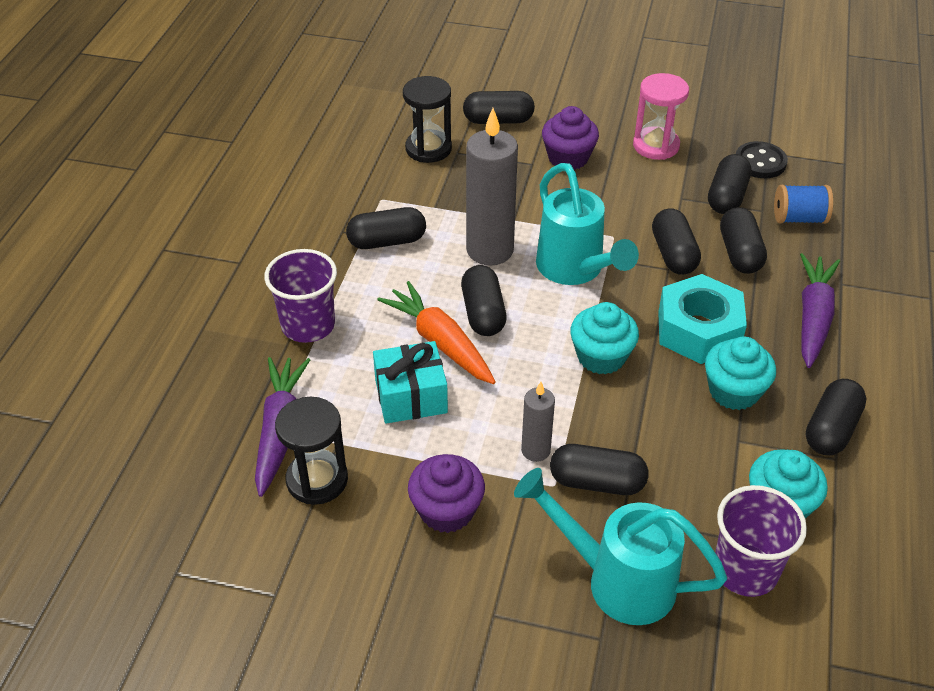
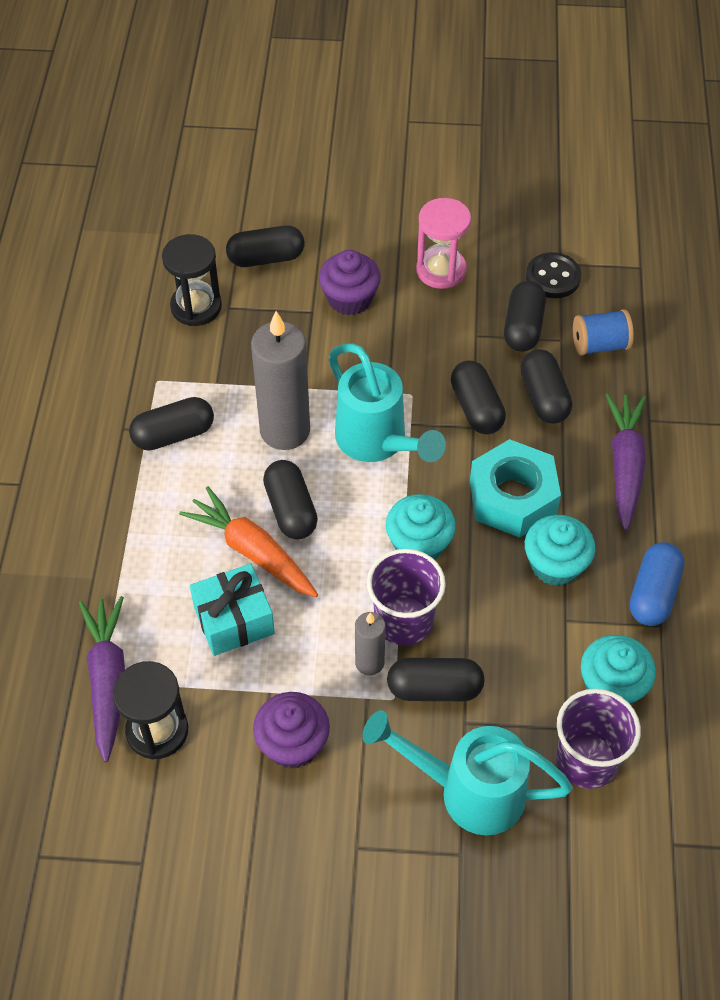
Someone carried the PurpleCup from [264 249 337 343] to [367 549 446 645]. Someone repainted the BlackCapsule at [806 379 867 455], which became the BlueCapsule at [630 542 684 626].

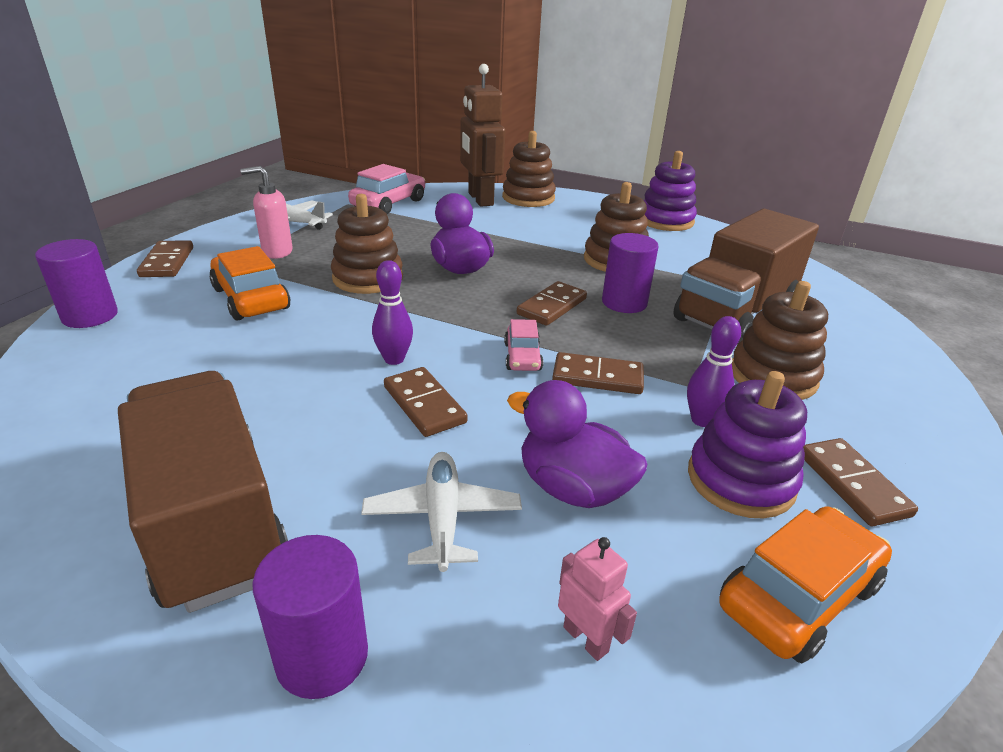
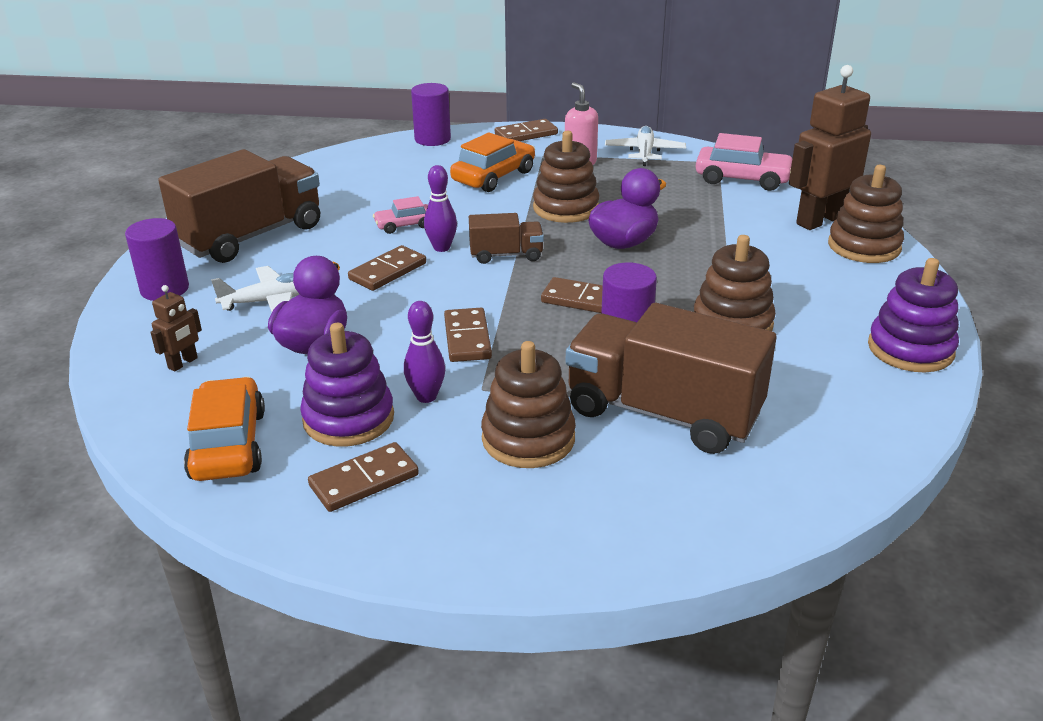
Someone carried the PinkCar from [504 319 543 371] to [373 196 428 234]. Someone repainted the PinkRobot at [558 537 637 661], which became the BrownRobot at [151 285 202 372]. Someone rotated the OrangeCar at [719 506 892 663] by 135 degrees counterclockwise. Someone put down the BrownTruck at [469 213 544 264].

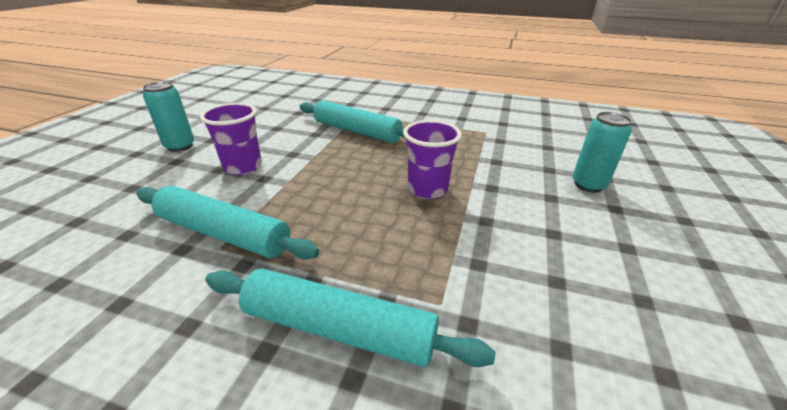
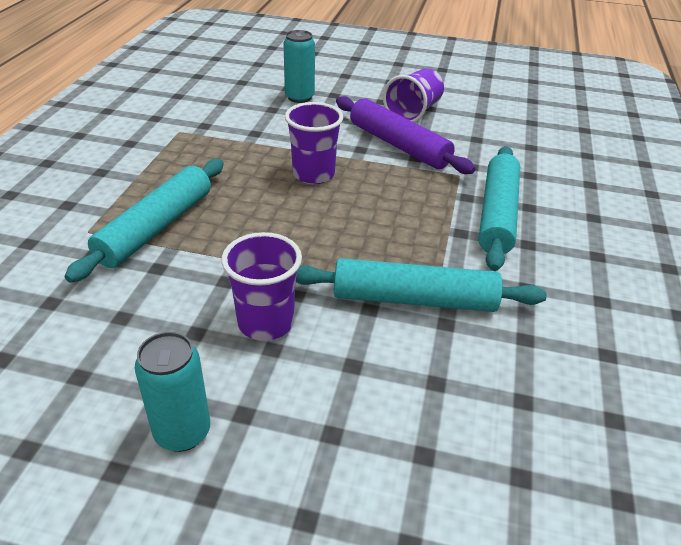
Someone rotated the TurquoiseRollingPin at [136 186 319 259] by 75 degrees clockwise. Someone put down the PurpleRollingPin at [336 96 475 174]. Someone put down the PurpleCup at [383 68 444 123].

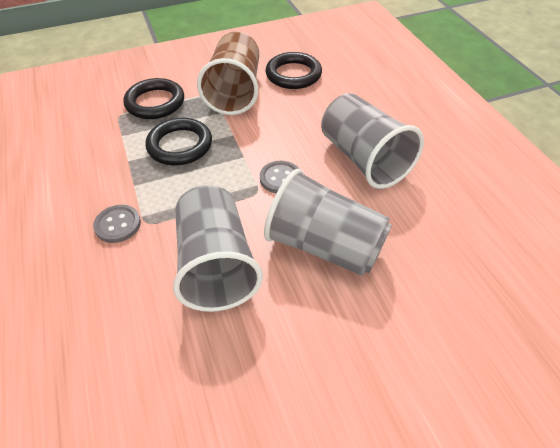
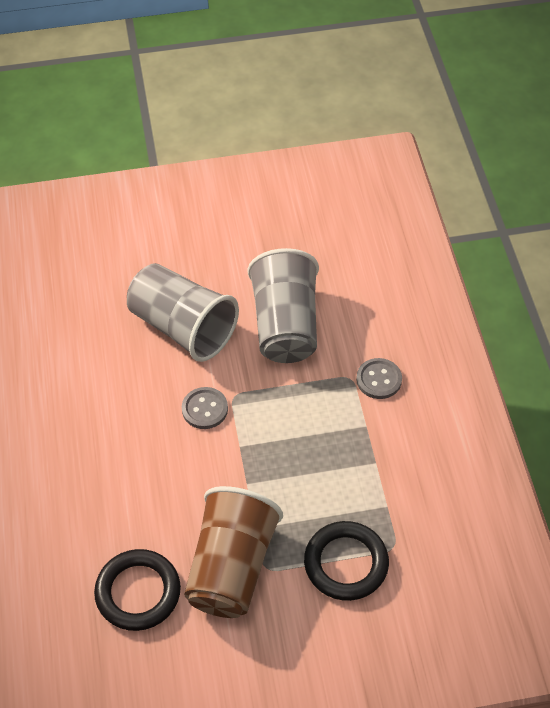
Someone took away the BlackRing at [145 118 212 166]. Someone took away the GreyCup at [321 93 424 189].

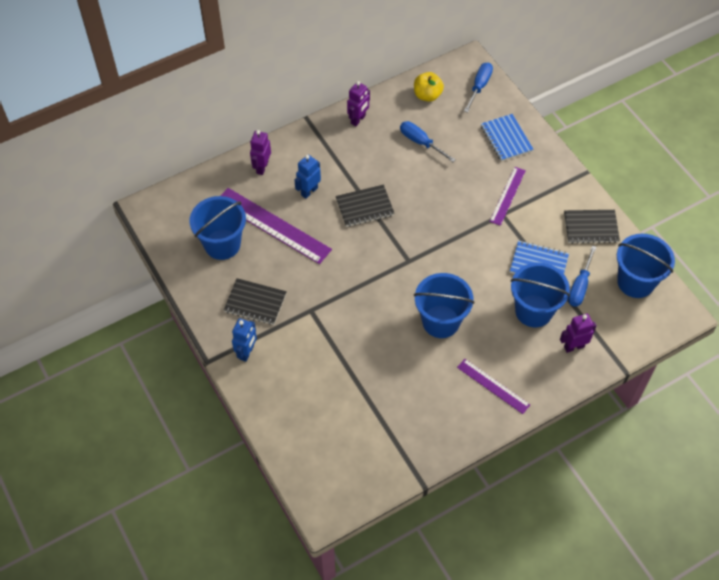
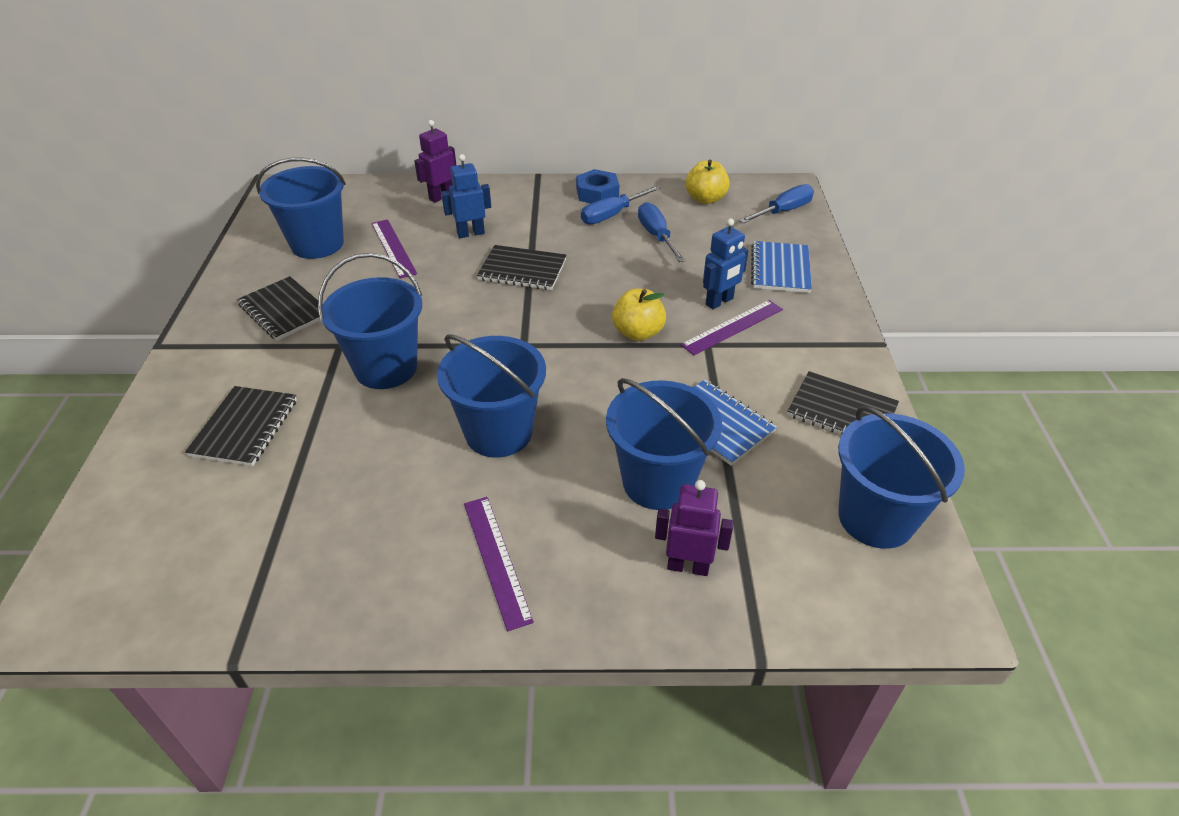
Someone scaled the PurpleRuler at [221 188 332 264] by 0.57. Someone carried the BlueRobot from [232 318 257 362] to [703 219 749 309]. Someone swapped the PurpleRobot at [347 81 370 126] for the BlueNut at [576 169 619 203]. Someone carried the BlueScrewdriver from [568 245 596 307] to [581 185 661 225]. Someone put down the BlackNotebook at [185 386 297 466]. Someone put down the BlueBucket at [318 253 422 389]. Someone put down the YellowApple at [612 289 666 341].

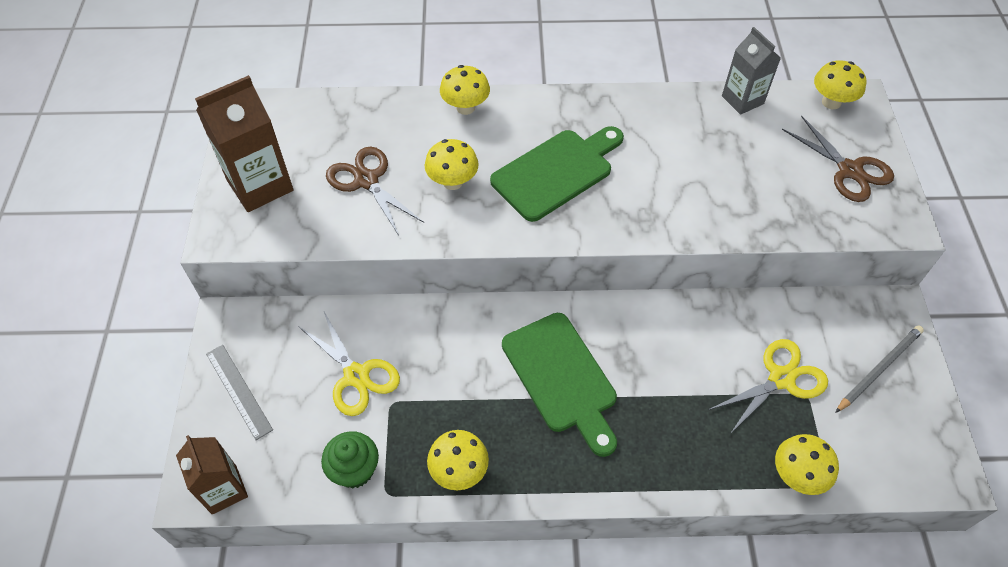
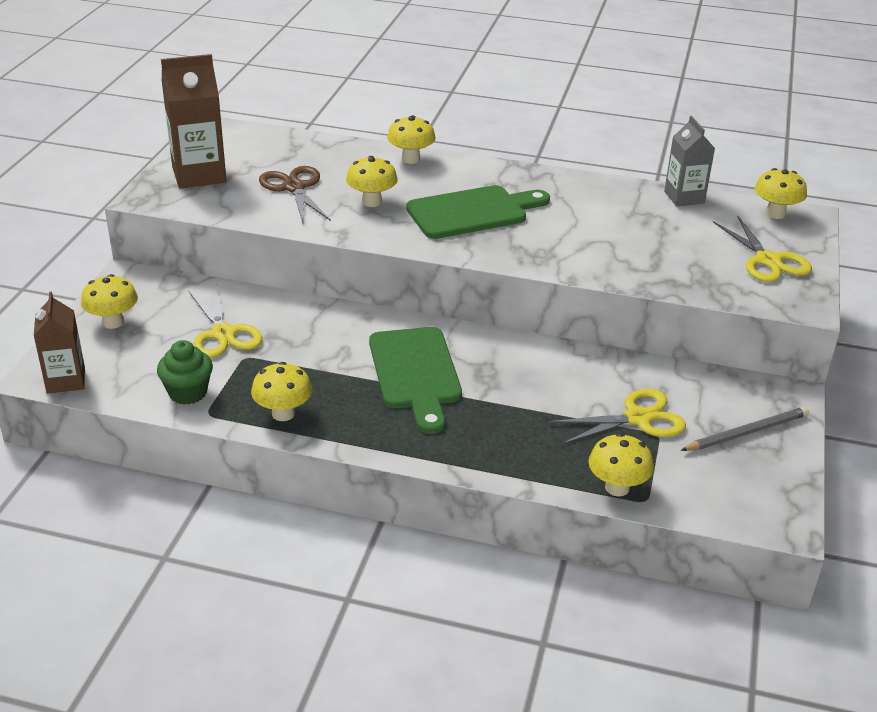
Someone swapped the GreyRuler at [206 345 273 440] for the YellowMushroom at [81 274 138 329]. Someone repainted the BrownScissors at [782 116 894 202], which became the YellowScissors at [713 215 812 282].

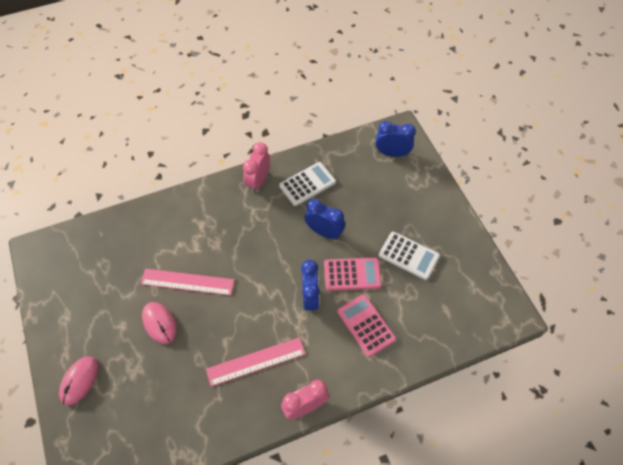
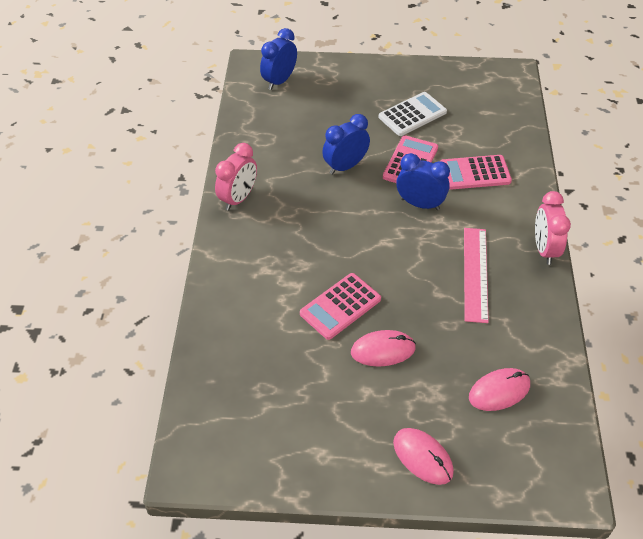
Someone swapped the PinkRuler at [141 269 234 295] for the PinkCalculator at [300 273 381 340]. Someone rotated the PinkClock at [243 142 270 192] by 105 degrees counterclockwise. Someone took away the WhiteCalculator at [279 162 336 206]. Someone put down the PinkMouse at [469 368 530 411].

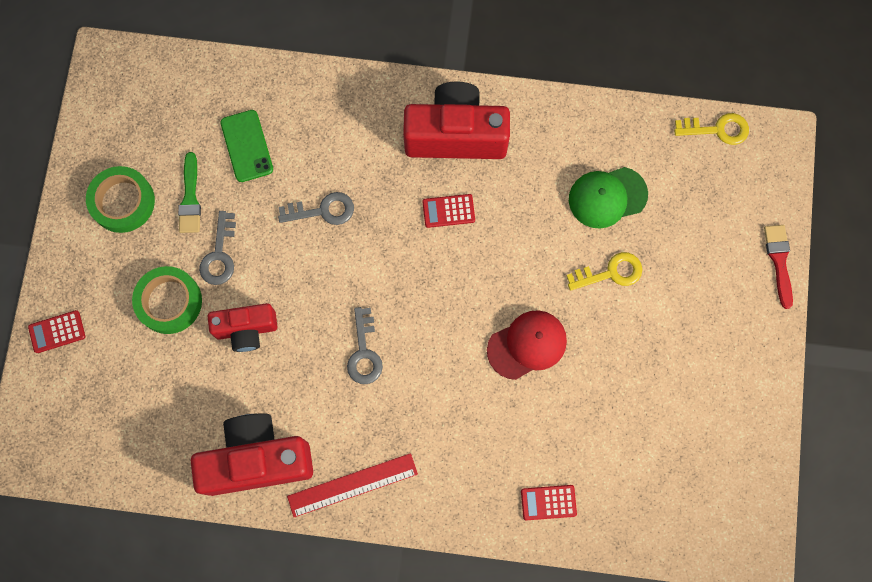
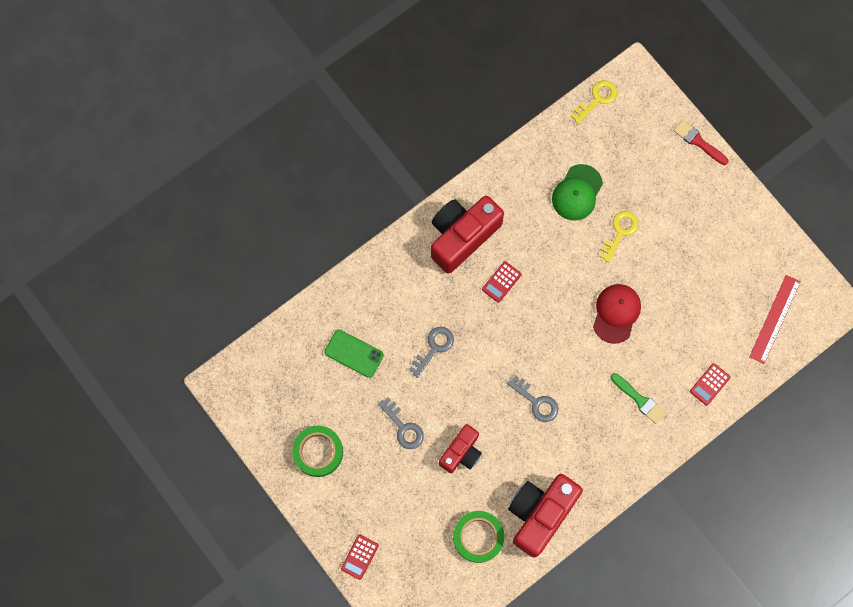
Someone carried the GreenTape from [132 266 202 334] to [453 511 504 563]. Someone carried the GreenBrush from [178 152 201 233] to [611 373 666 424]. Someone carried the RedRuler from [287 453 418 518] to [749 275 801 364].

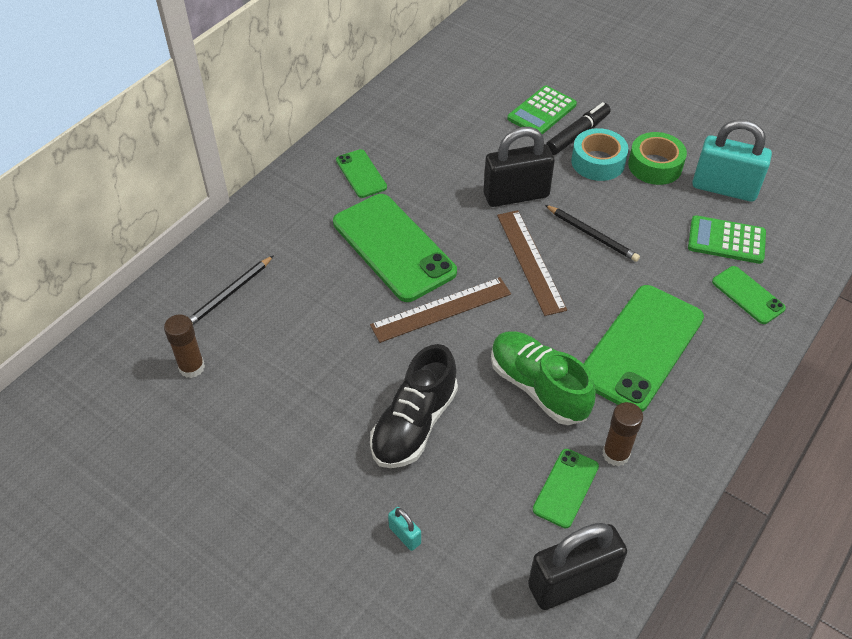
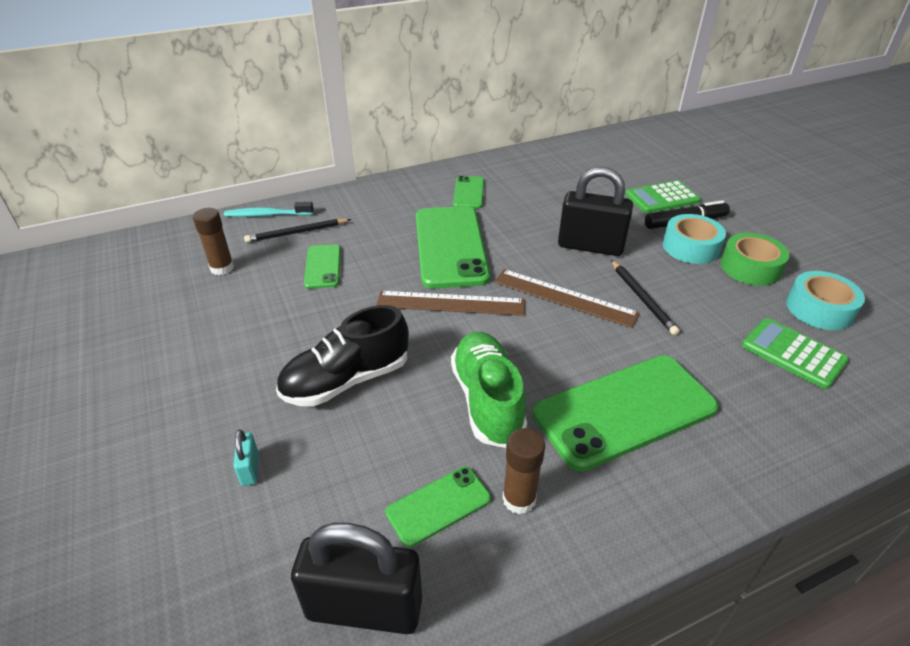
Someone rotated the BrownRuler at [497 210 567 316] by 75 degrees counterclockwise. Someone swapped the TurquoisePadlock at [692 119 772 202] for the TurquoiseTape at [786 271 865 330]. Someone carried the GreenPhone from [712 266 786 324] to [304 244 341 289]. Someone put down the TurquoiseToothbrush at [224 202 313 217].

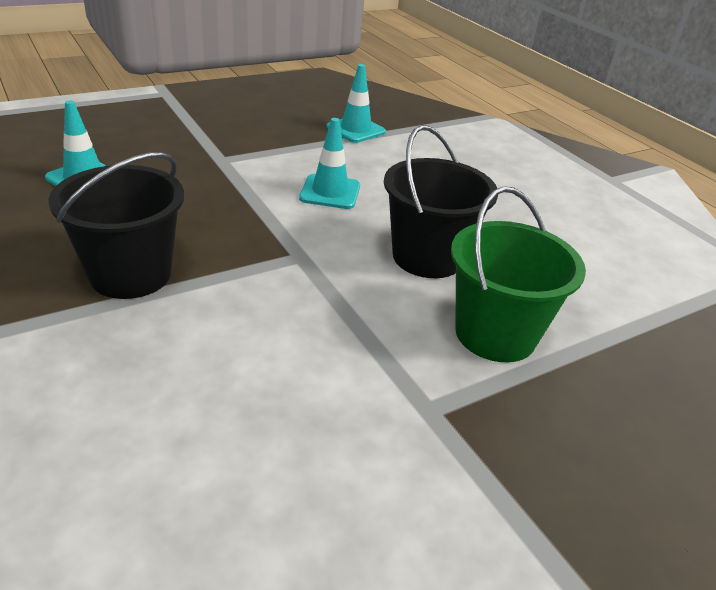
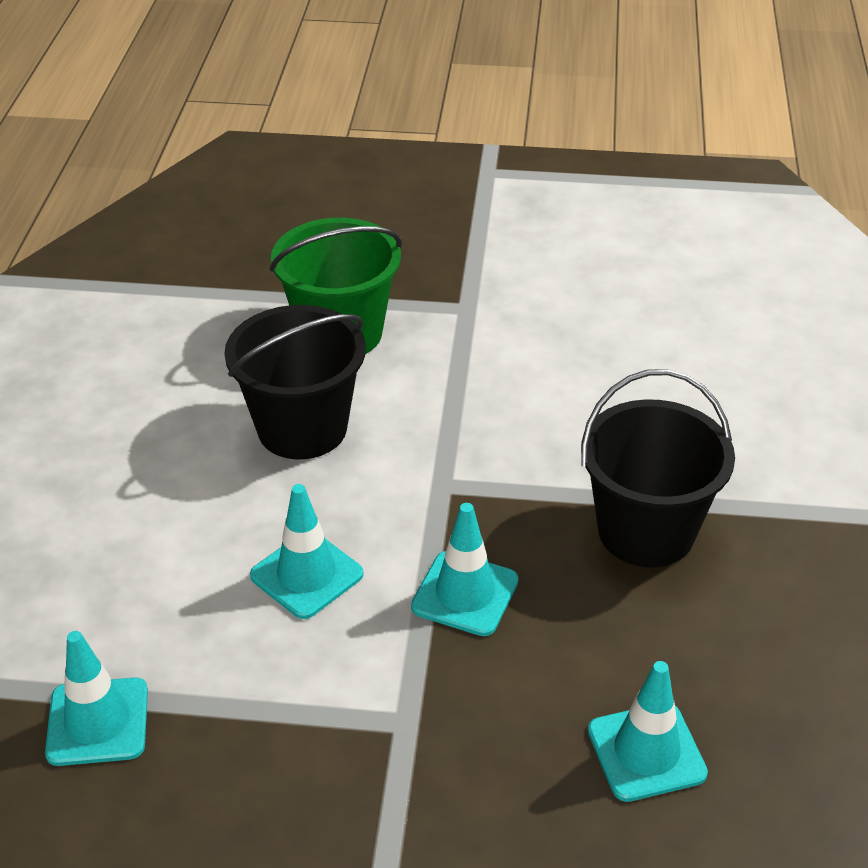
Someone put down the TurquoiseTrafficCone at [411 503 519 636].

